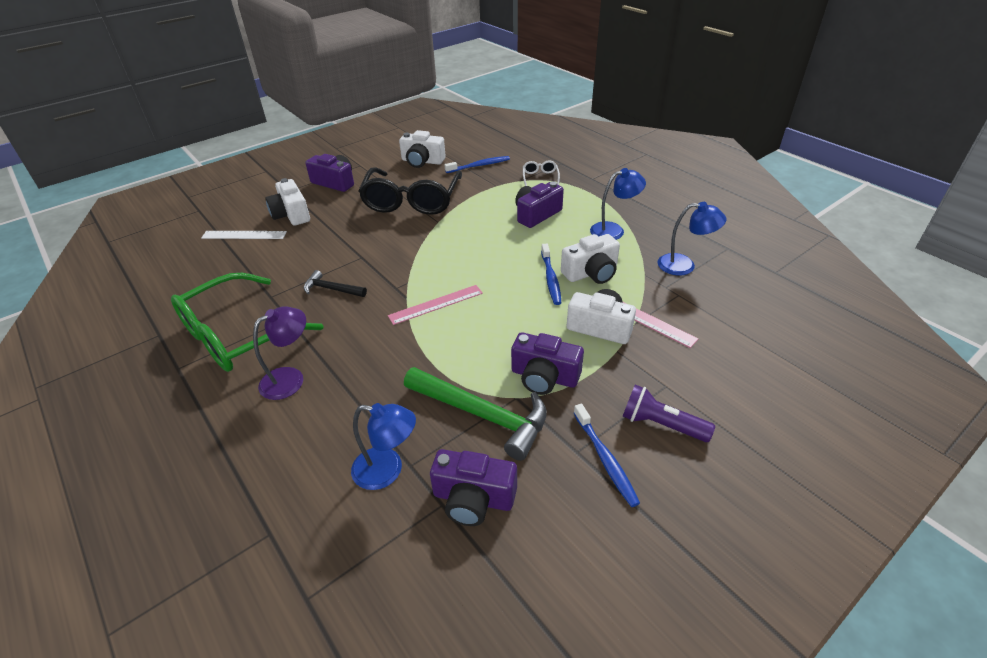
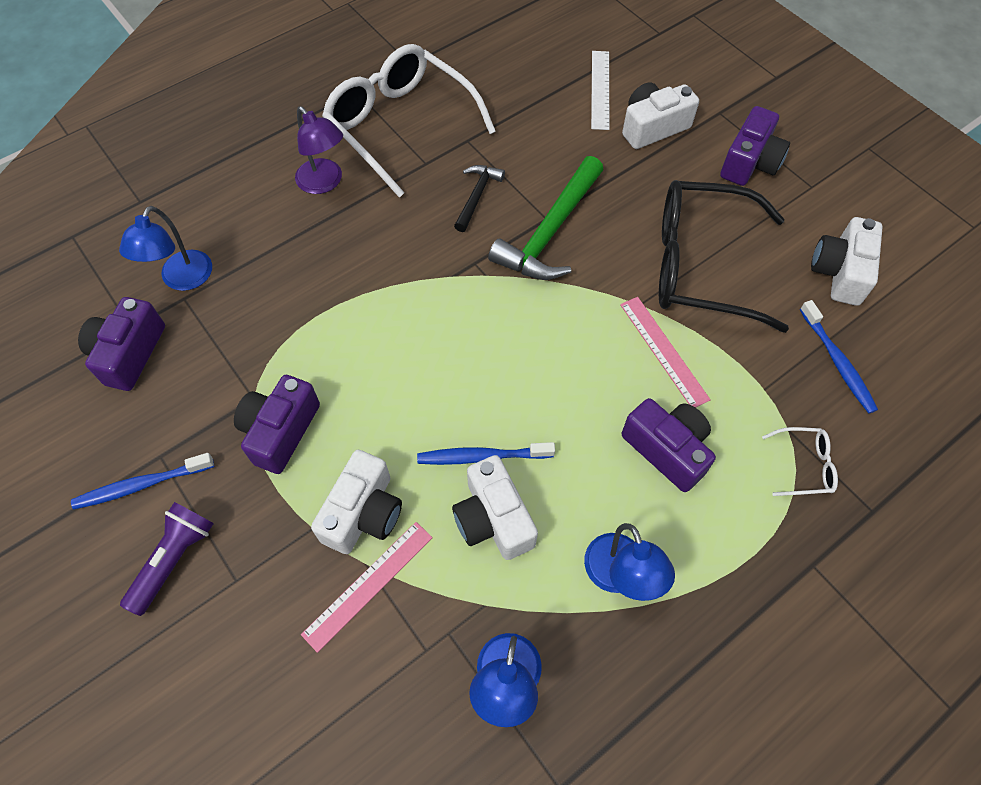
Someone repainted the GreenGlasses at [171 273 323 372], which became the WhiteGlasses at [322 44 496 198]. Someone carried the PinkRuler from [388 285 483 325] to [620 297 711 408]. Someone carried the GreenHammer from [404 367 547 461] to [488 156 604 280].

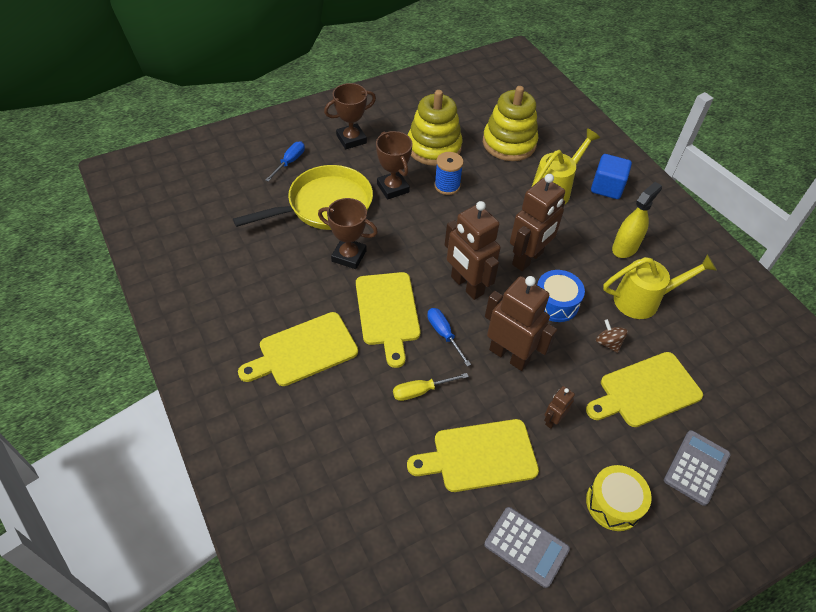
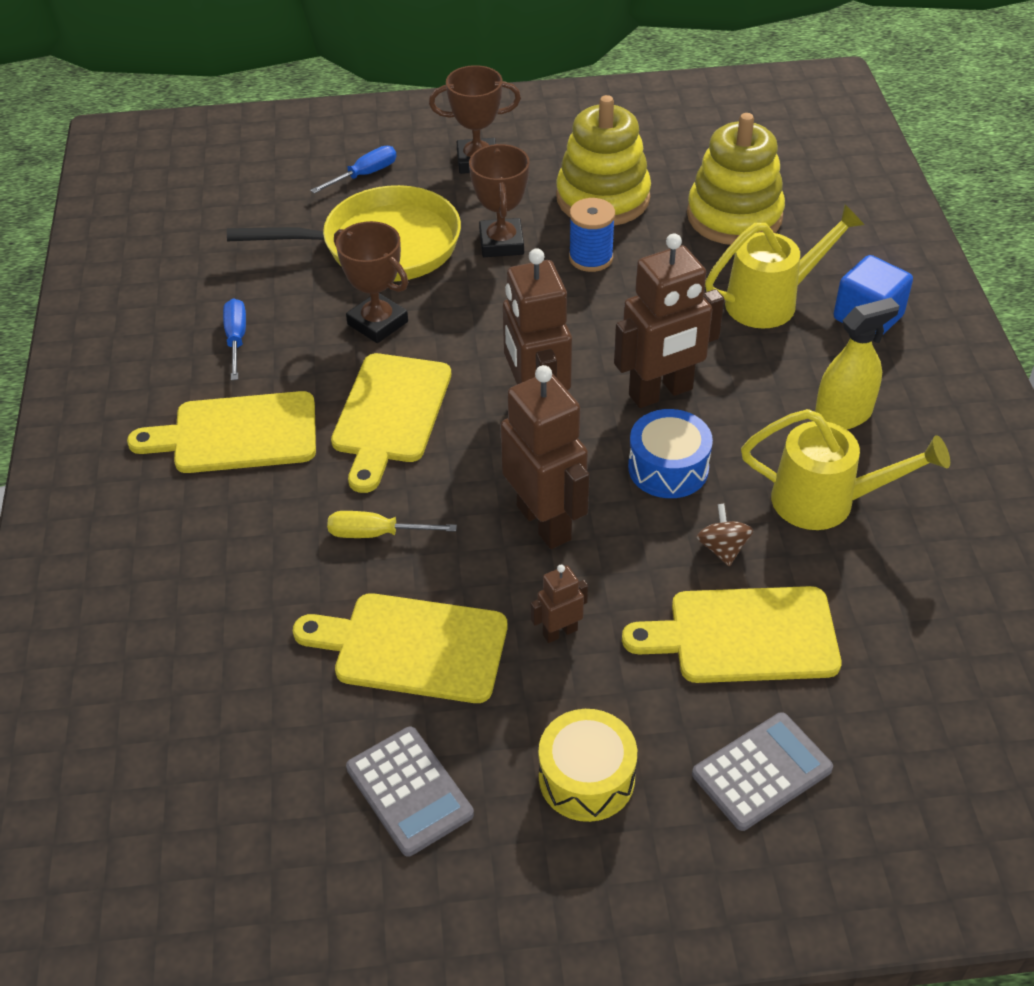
Someone carried the BlueScrewdriver from [427 308 471 367] to [223 298 246 380].

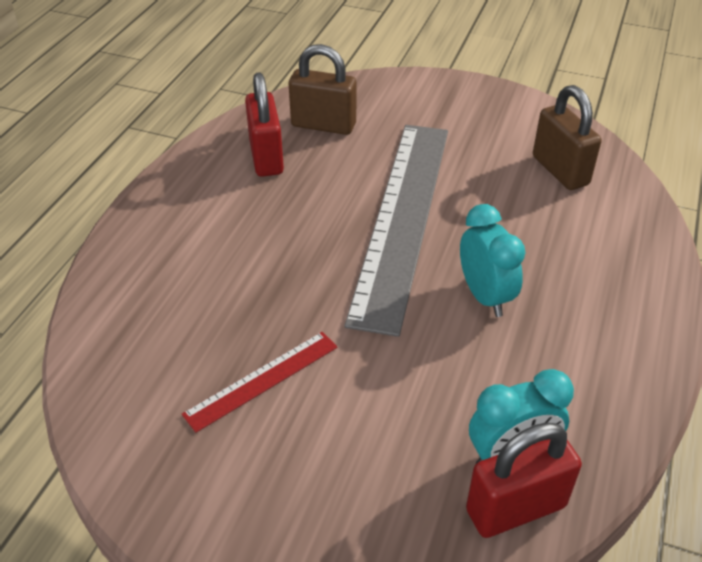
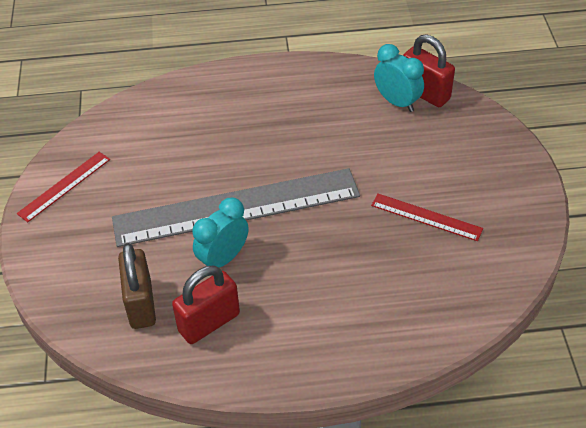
Someone carried the TurquoiseClock from [460 204 526 317] to [192 198 249 268]. Someone took away the BrownPadlock at [533 85 602 190]. Someone put down the RedRuler at [17 152 110 222].

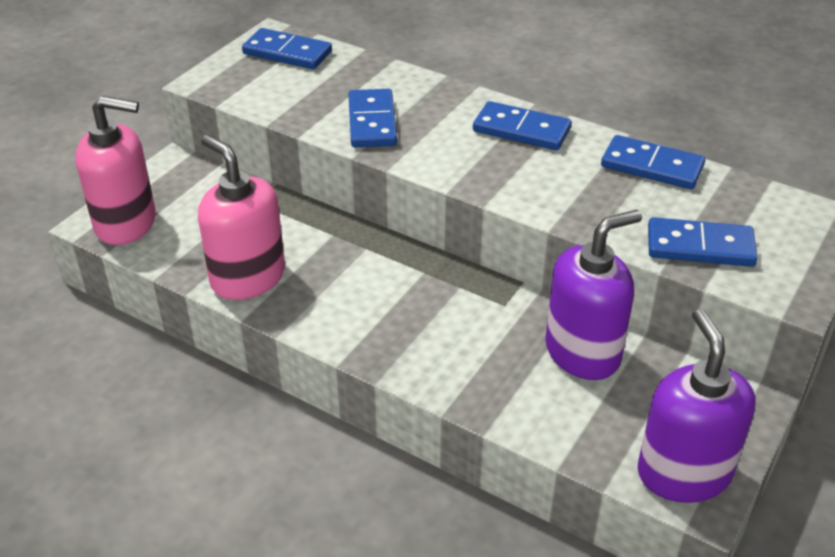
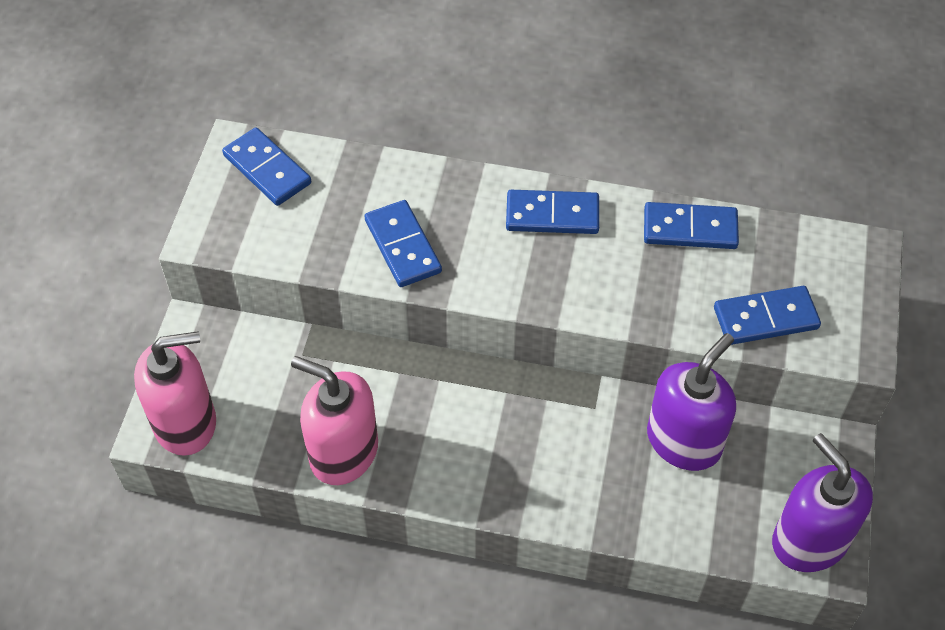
Someone rotated the BlueDomino at [242 28 332 69] by 45 degrees clockwise.

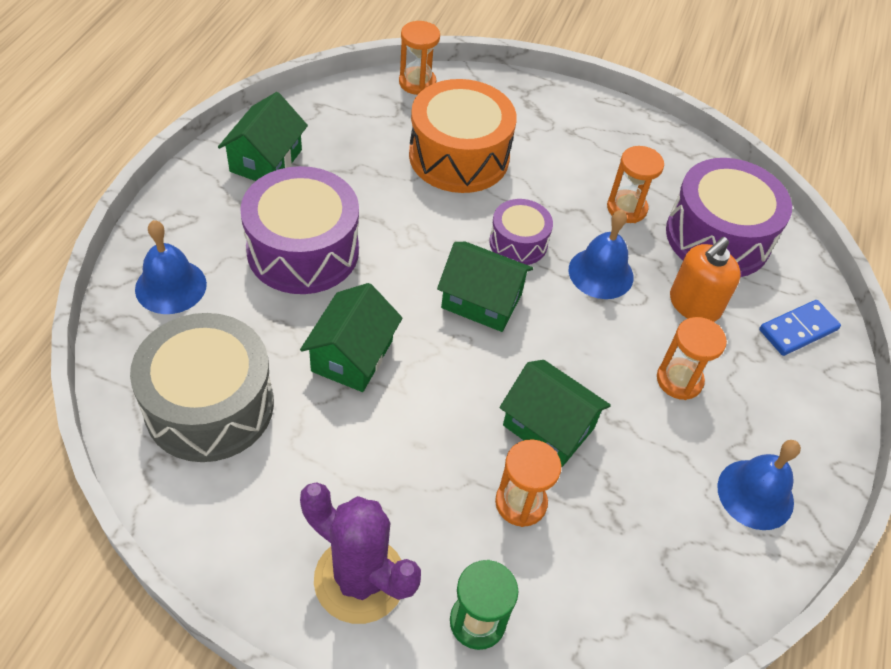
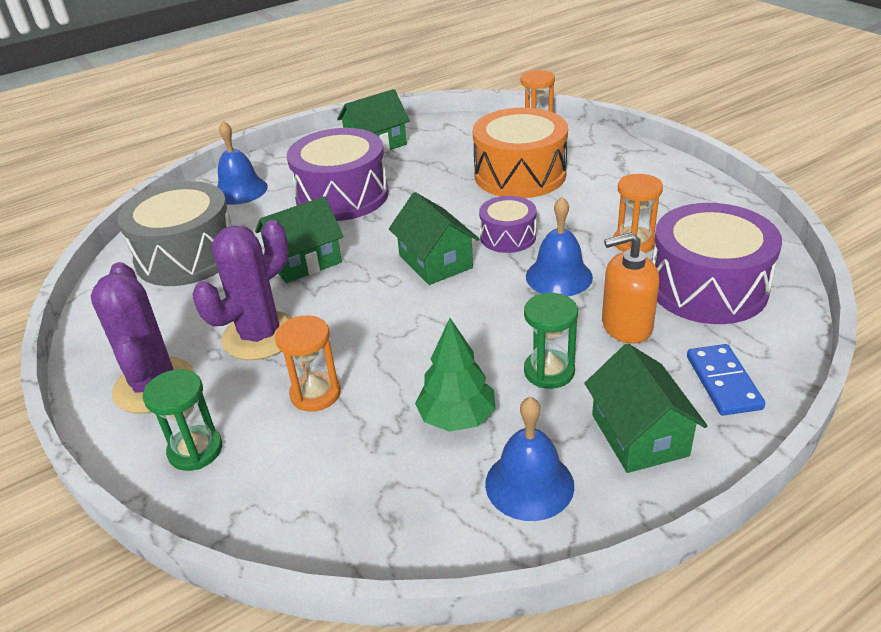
Someone carried the GreenHouse from [500 360 611 467] to [585 343 708 473]. Someone repainted the OrangeHourglass at [657 317 727 400], which became the GreenHourglass at [524 293 578 389]. Someone rotated the BlueDomino at [759 300 841 356] by 75 degrees clockwise. Someone put down the PurpleCactus at [193 220 293 360]. Someone put down the GreenTree at [415 318 496 432].

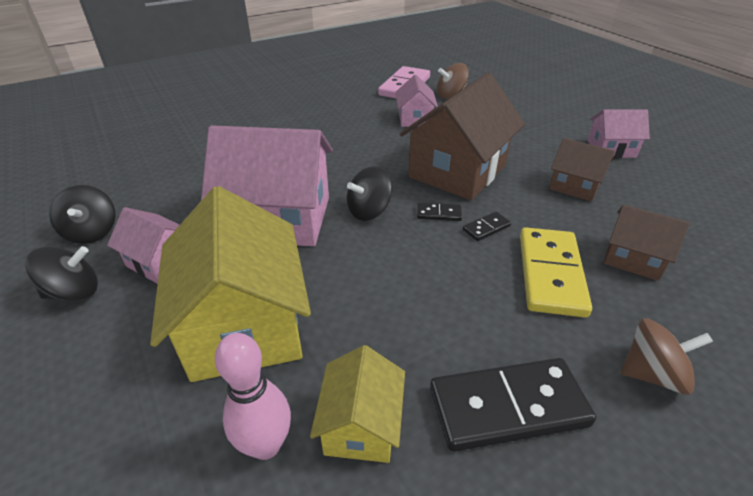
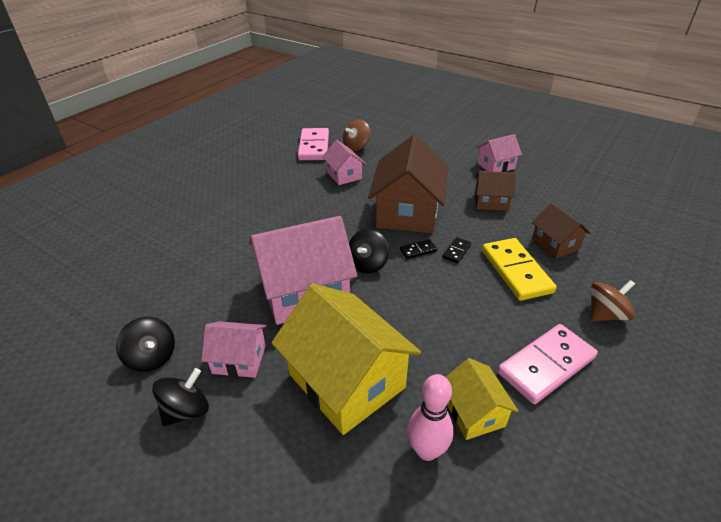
Someone repainted the BlackDomino at [430 358 596 452], which became the PinkDomino at [498 324 598 404]. Someone rotated the BrownHouse at [604 205 689 281] by 60 degrees clockwise.

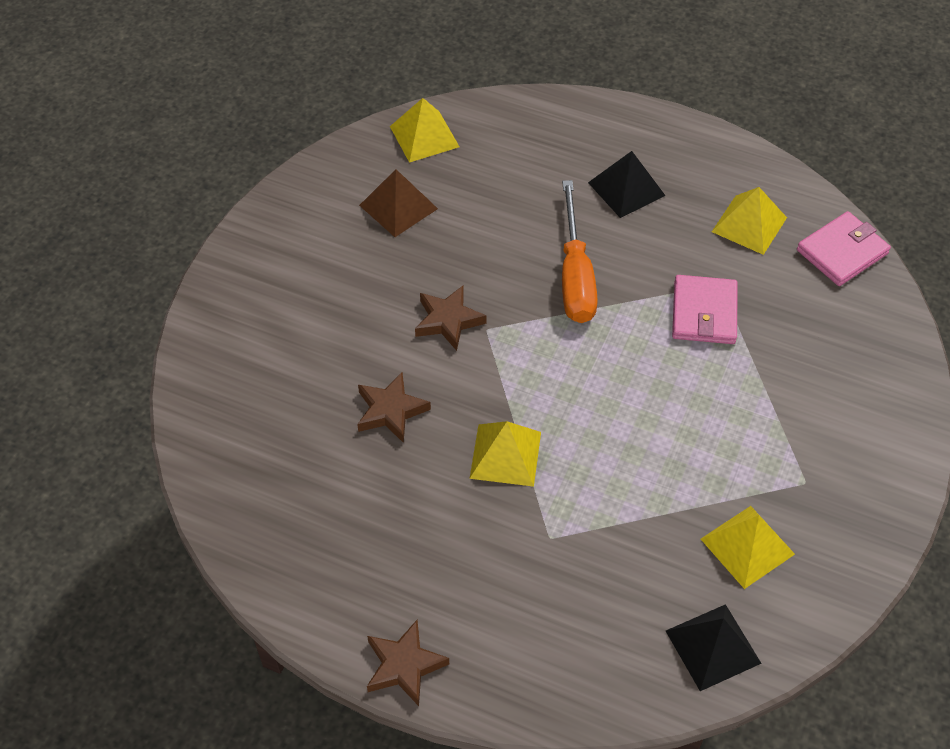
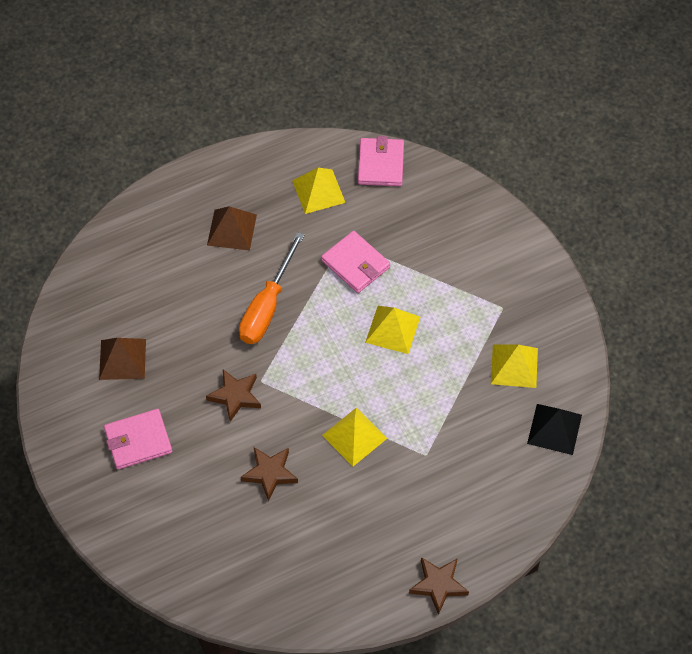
Someone carried the YellowPyramid from [390 98 460 163] to [365 306 420 354]. Someone rotated the OrangeScrewdriver at [562 180 598 323] by 75 degrees clockwise. Someone repainted the BlackPyramid at [588 151 666 218], which became the BrownPyramid at [207 206 257 251]. Someone put down the PinkWallet at [104 409 172 470].

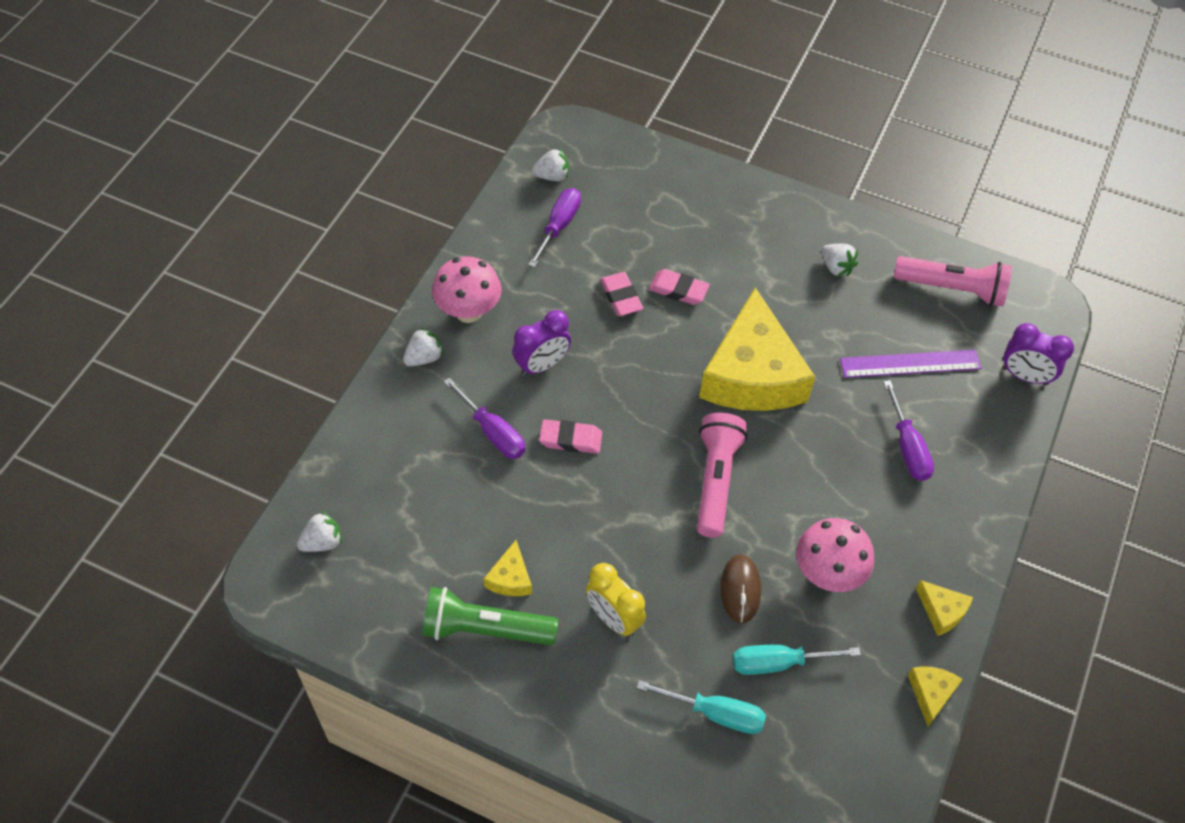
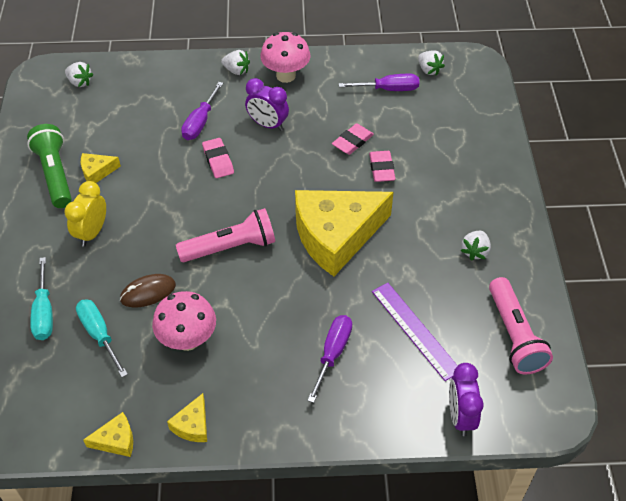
Someone rotated the PurpleScrewdriver at [883 380 934 481] by 150 degrees clockwise.

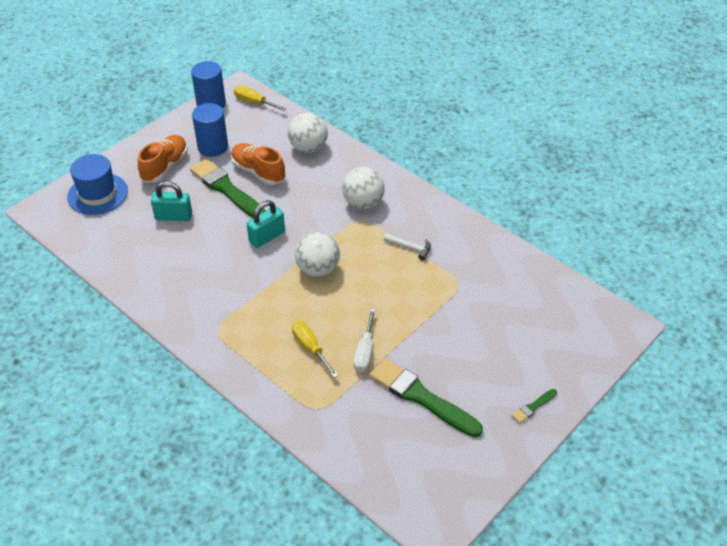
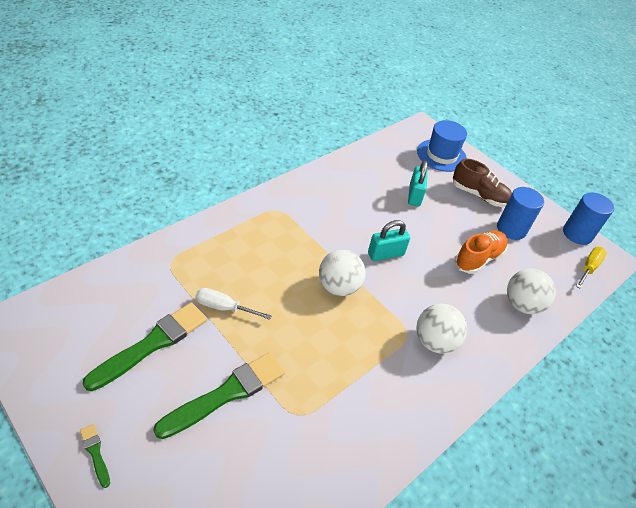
Someone repainted the OrangeShoe at [138 135 188 183], which became the BrownShoe at [453 159 512 207]. Someone carried the GreenBrush from [190 159 265 218] to [153 352 285 439]. Someone rotated the TurquoisePadlock at [247 200 285 248] by 75 degrees counterclockwise. Someone took away the YellowScrewdriver at [292 321 338 378]. Someone took away the WhiteHammer at [384 234 431 260].

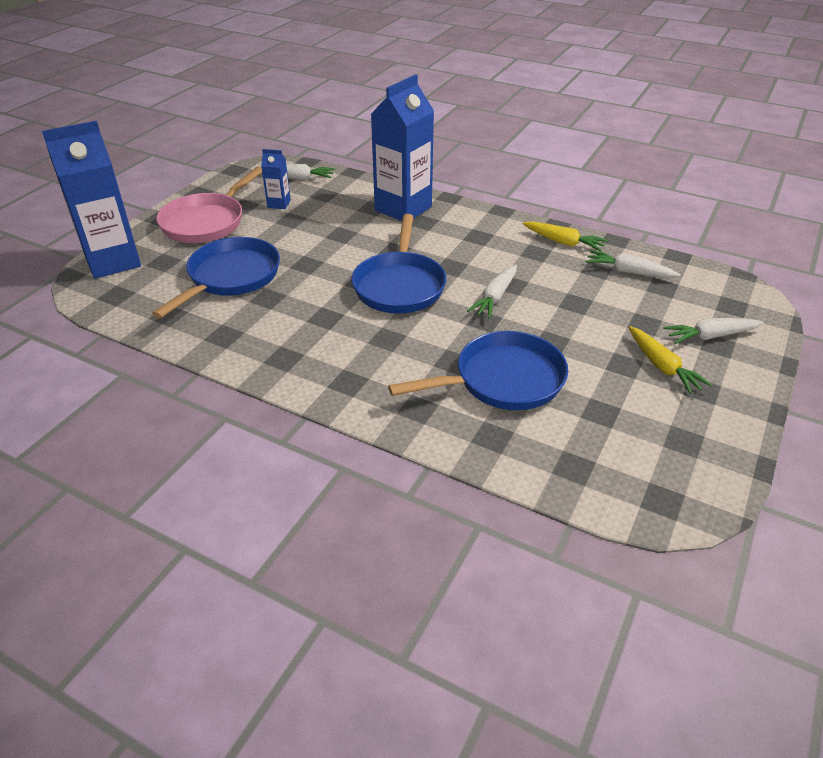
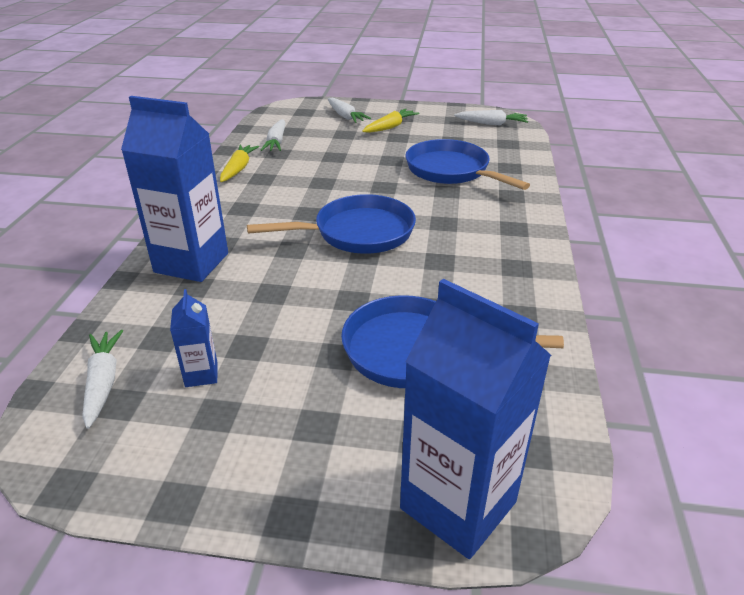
Someone took away the PinkPan at [156 167 262 243]. Someone carried the WhiteCarrot from [467 265 517 319] to [454 110 528 125].

